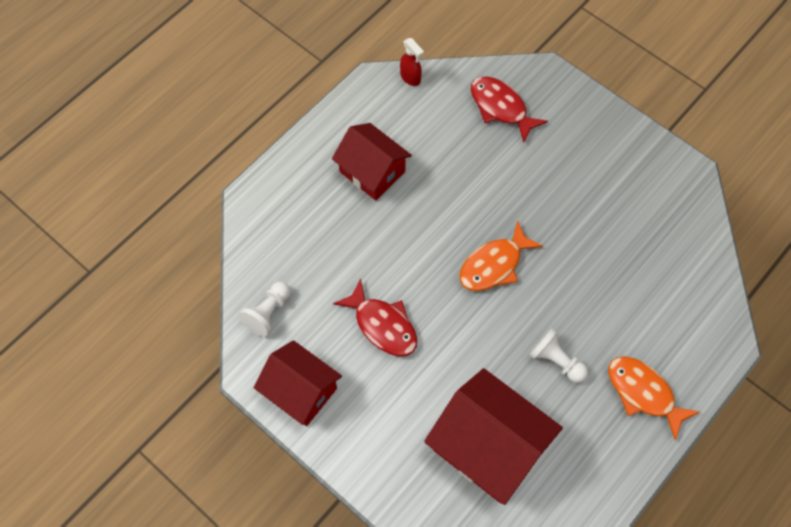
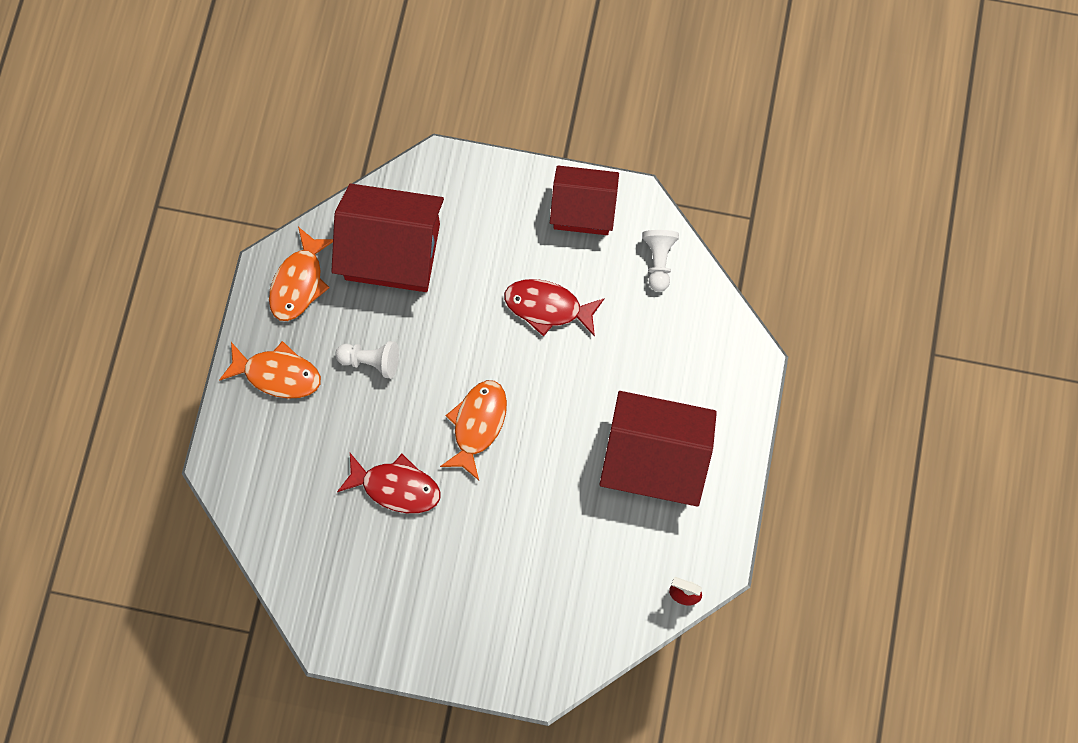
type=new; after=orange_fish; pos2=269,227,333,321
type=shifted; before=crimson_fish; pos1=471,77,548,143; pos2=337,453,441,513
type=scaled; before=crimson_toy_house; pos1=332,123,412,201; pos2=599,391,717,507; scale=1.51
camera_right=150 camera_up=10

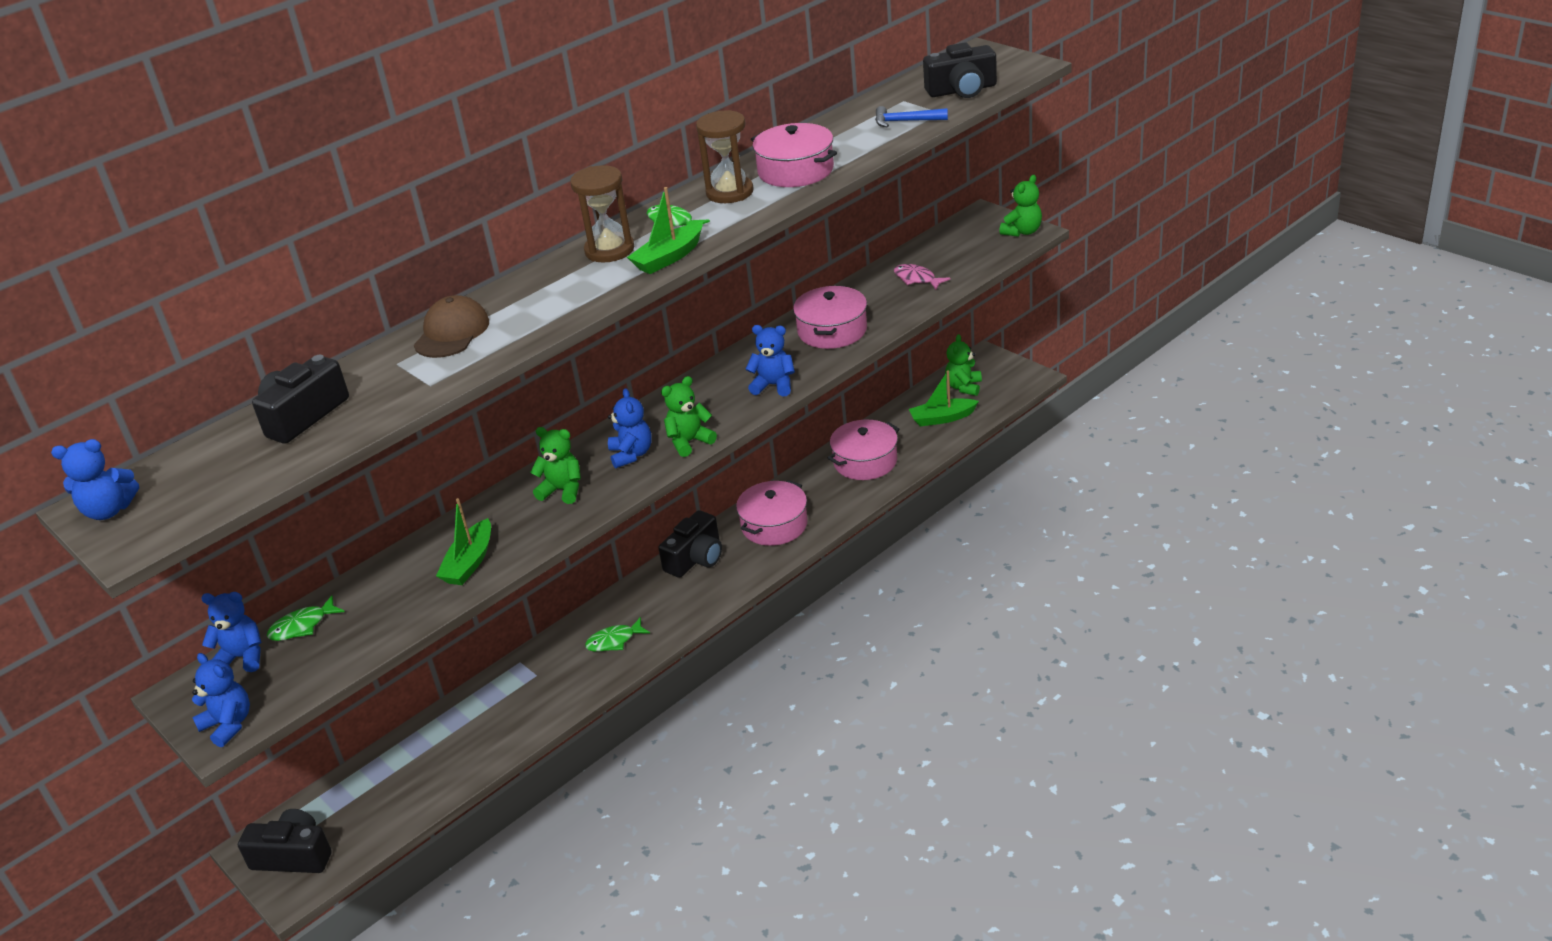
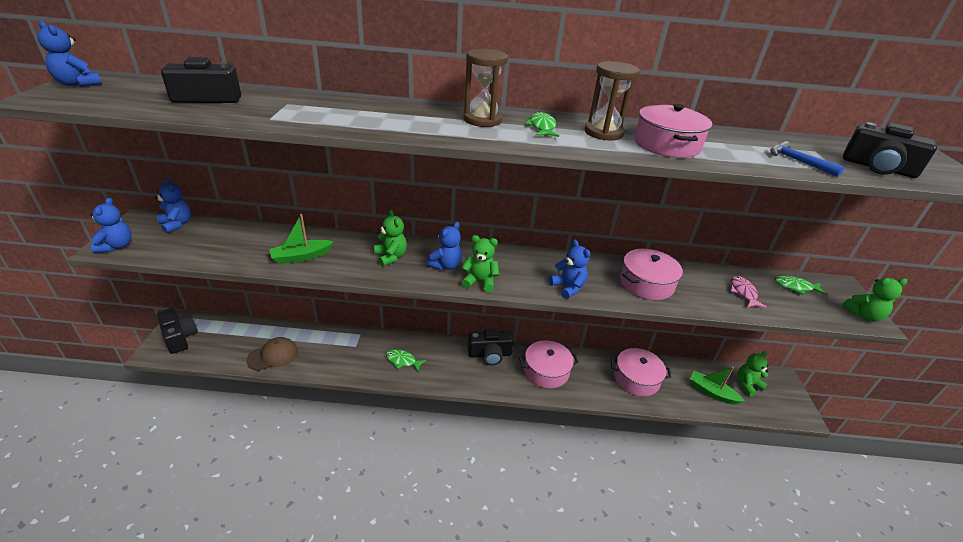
type=shifted; before=dark_brown_cap; pos1=414,295,489,358; pos2=246,337,298,371
type=shifted; before=emerald_fish; pos1=267,595,345,641; pos2=775,276,827,295
type=gone; before=emerald_boat; pos1=627,187,703,274
camera_right=40 camera_up=0

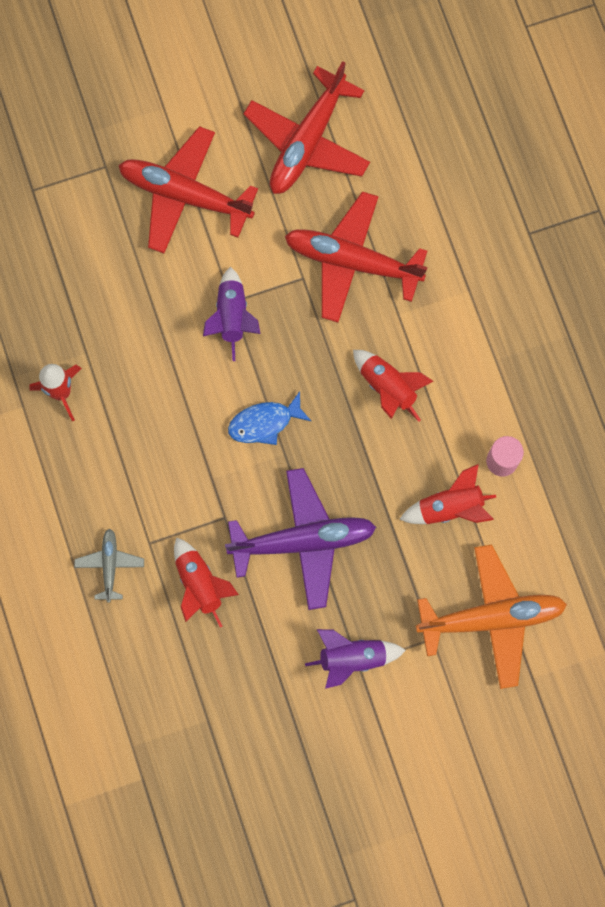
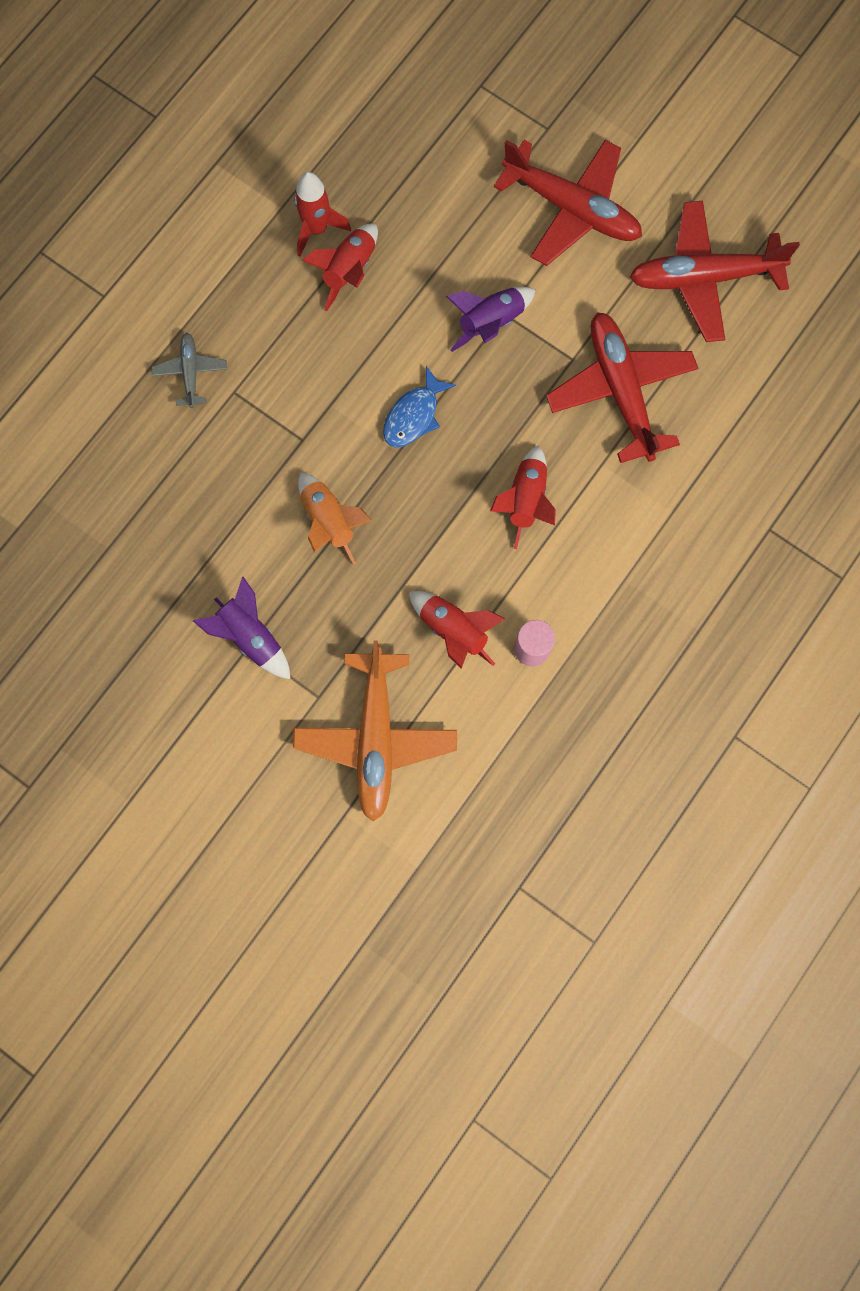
type=rotated; before=ash-grey_toy_plane; pos1=74,528,144,603; pos2=151,333,227,408; turn=-60
type=rotated; before=orange_toy_plane; pos1=416,545,567,689; pos2=293,641,457,822; turn=45
type=swapped; before=royal_purple_toy_plane; after=orange_spaceship; pos1=225,468,376,610; pos2=298,472,372,565
type=shifted; before=crimson_spaceship; pos1=174,537,239,628; pos2=302,224,378,311
type=rotated; before=cobalt_fish; pos1=228,391,312,445; pos2=383,366,456,448; turn=-90
type=rotated; before=crimson_toy_plane; pos1=118,126,258,254; pos2=494,140,642,266; turn=135
camera_right=55 camera_up=0

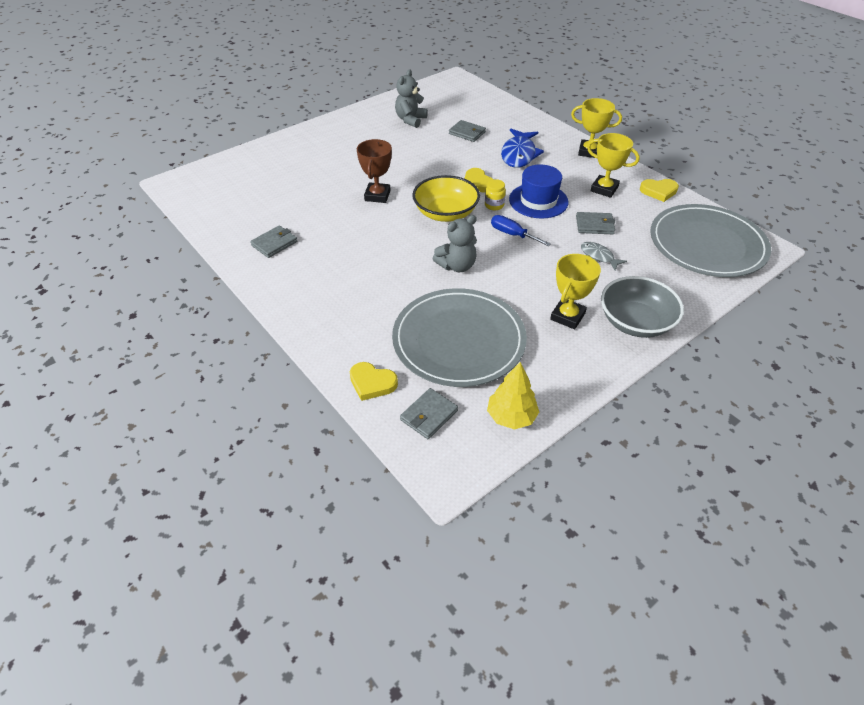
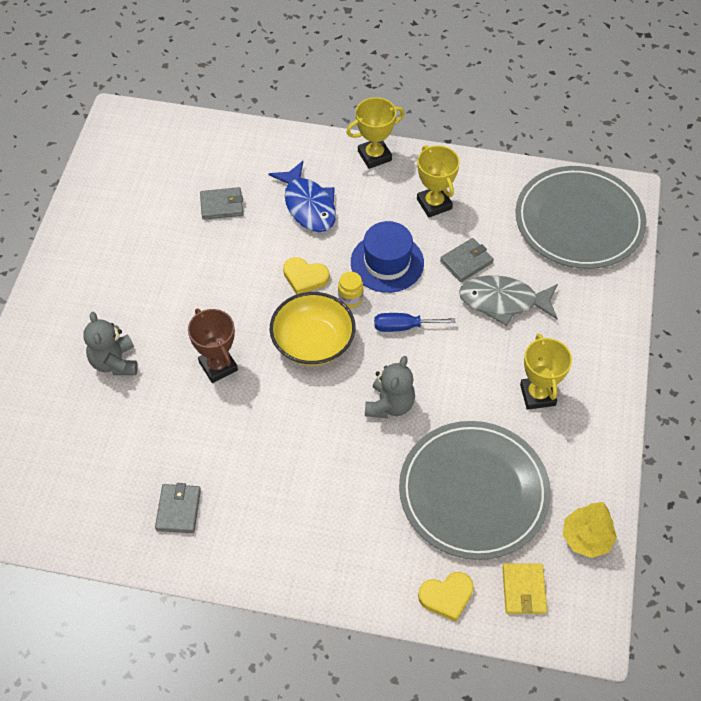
type=shifted; before=ash-grey_stuffed_bear; pos1=395,69,428,128; pos2=83,312,138,375
type=rotated; before=golden_award_cup; pos1=587,133,640,198; pos2=417,145,460,218; turn=75
type=scaled; before=ash-grey_fish; pos1=581,242,627,270; pos2=459,276,558,326; scale=1.79
type=repainted; before=ash-grey_wallet; after=golden_wallet; pos1=400,388,458,439; pos2=502,563,547,614
type=gone; before=ash-grey_bowl; pos1=601,276,684,338
type=gone; before=golden_heart_shape; pos1=640,179,679,202
camera_right=-40 camera_up=10

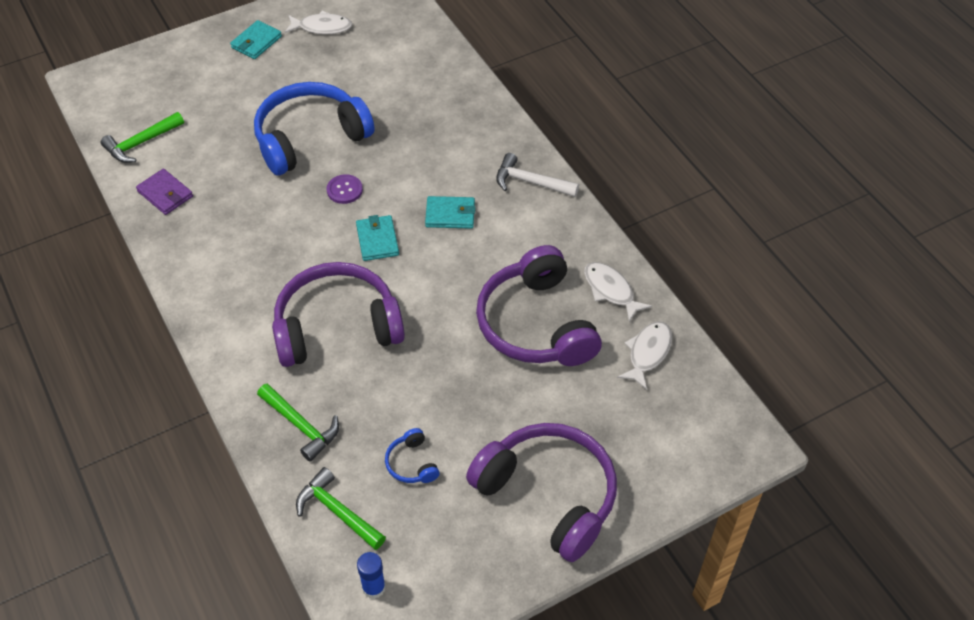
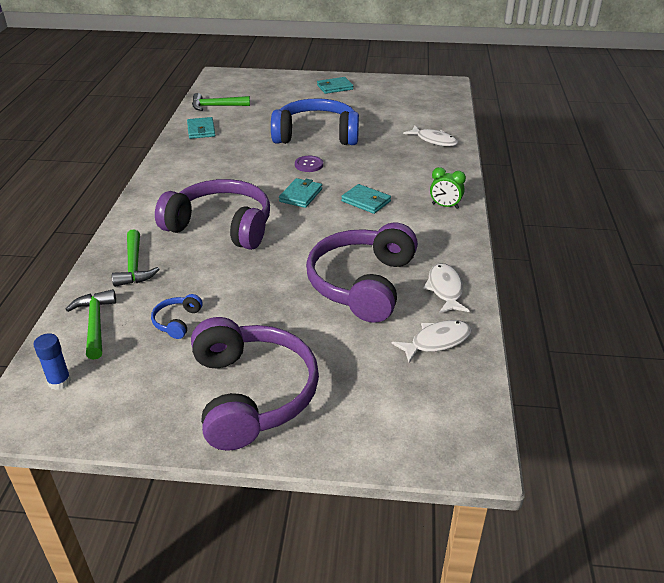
type=repainted; before=royal_purple_wallet; after=teal_wallet; pos1=136,169,193,215; pos2=187,117,215,139
type=shifted; before=pure_white_fish; pos1=285,11,352,34; pos2=403,126,458,146
type=swapped; before=pure_white_hammer; after=emerald_bedside_clock; pos1=496,153,579,197; pos2=430,167,466,209
camera_right=35 camera_up=-15

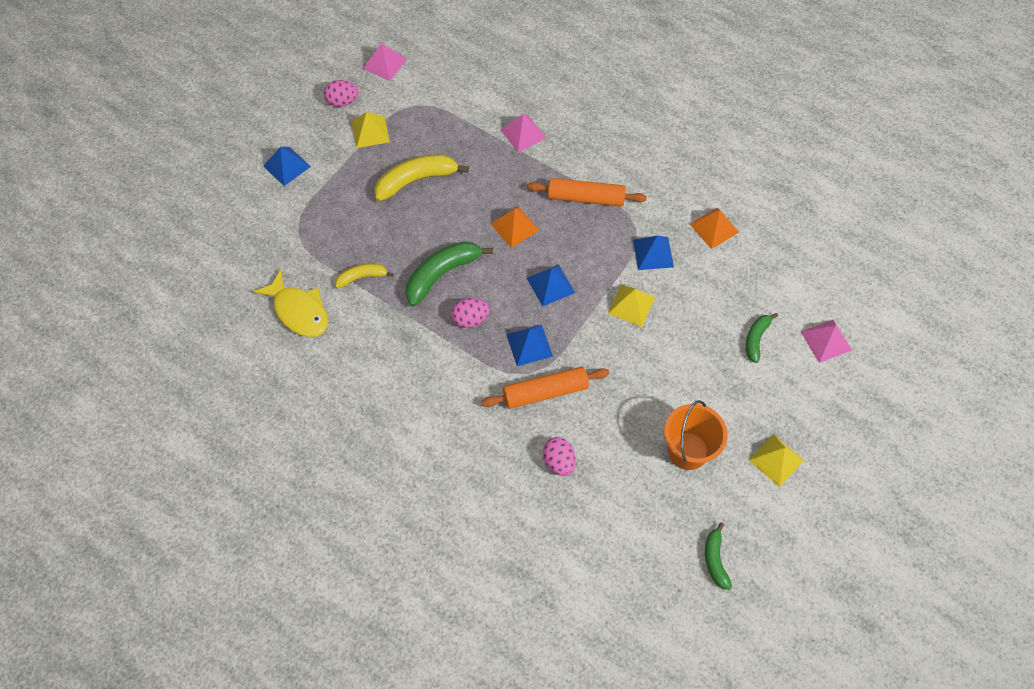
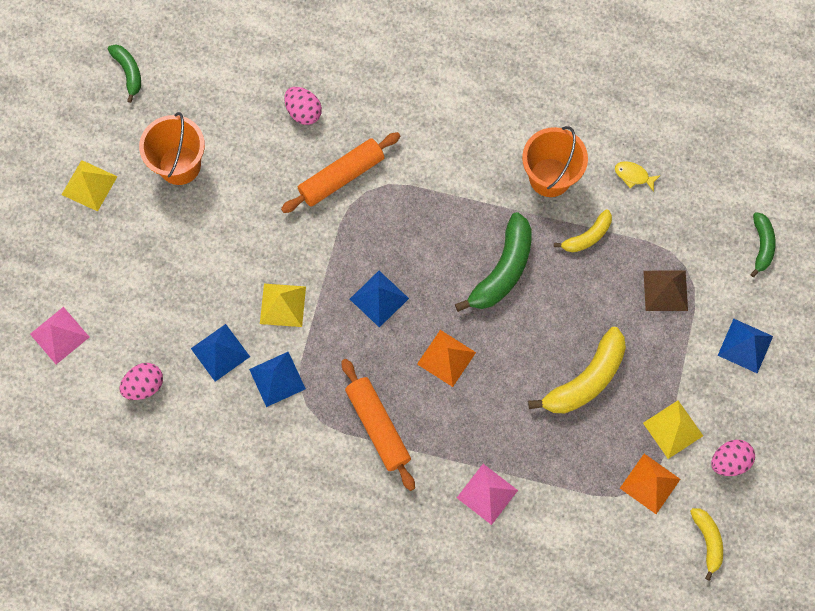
type=shifted; before=rosy_egg_shape; pos1=451,298,490,328; pos2=120,363,163,400
type=shifted; before=cobalt_pyramid_shape; pos1=506,325,553,366; pos2=191,324,250,382
type=rotated; before=orange_rolling_pin; pos1=527,178,647,207; pos2=342,359,415,491; turn=75
type=new; after=orange_pail; pos2=522,126,588,197
type=scaled; before=golden_fish; pos1=253,270,328,337; pos2=615,161,661,192; scale=0.47
type=shifted; before=orange_pyramid_shape; pos1=690,208,739,249; pos2=620,454,680,514
type=new; after=dark_brown_pyramid_shape; pos2=644,270,688,311
type=swapped; before=rosy_pyramid_shape; after=golden_banana; pos1=363,43,407,81; pos2=690,508,723,581
type=shifted; before=emerald_banana; pos1=746,313,778,363; pos2=750,212,776,277
camera_right=160 camera_up=10

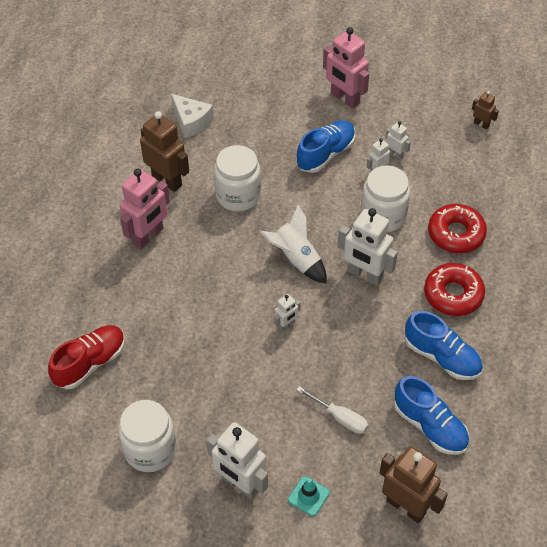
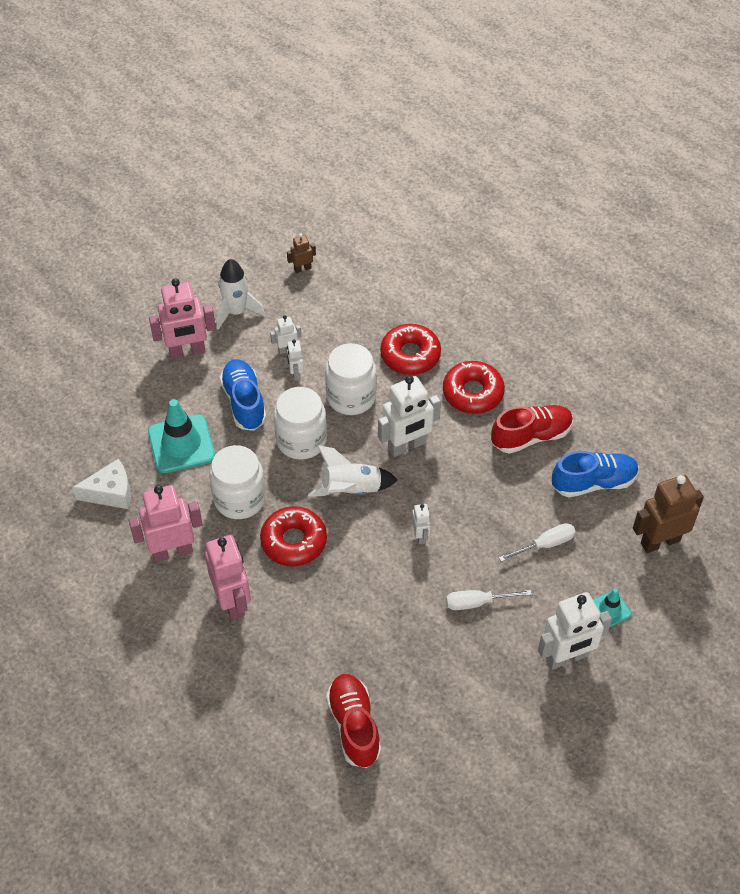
type=repainted; before=dark_brown_robot_figure; after=rosy_robot_figure; pos1=140,111,189,192; pos2=128,485,203,562
type=new; after=teal_road_cone; pos2=148,399,215,473
type=new; after=pure_white_spaceship; pos2=216,259,265,330
type=new; after=crimson_doughnut; pos2=260,506,327,566
type=shifted; before=pure_white_jam_jar; pos1=118,400,177,472; pos2=274,387,327,460
type=new; after=pure_white_flat_screwdriver; pos2=446,590,532,610
type=repainted; before=cobalt_sneaker; after=crimson_sneaker; pos1=405,311,483,380; pos2=491,405,573,454
camera_right=-60 camera_up=0

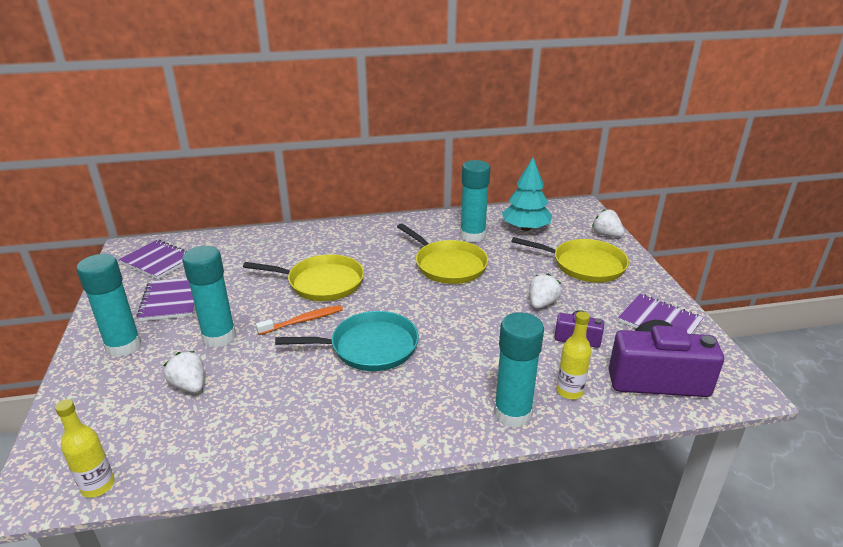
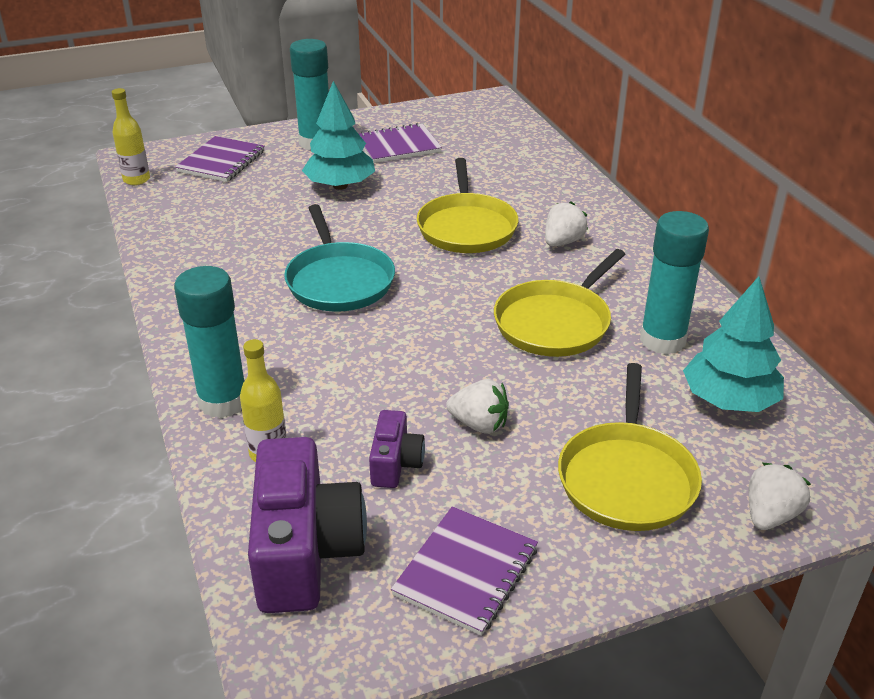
type=shifted; before=royal_purple_notebook; pos1=119,240,187,279; pos2=175,136,265,182
type=swapped; before=teal_glue; after=teal_fir_tree; pos1=182,246,236,347; pos2=302,81,375,190
type=shifted; before=pure_white_berry; pos1=164,351,204,393; pos2=545,201,588,246
type=gone; before=orange_dental_brush; pos1=256,305,343,335
camera_right=80 camera_up=5

